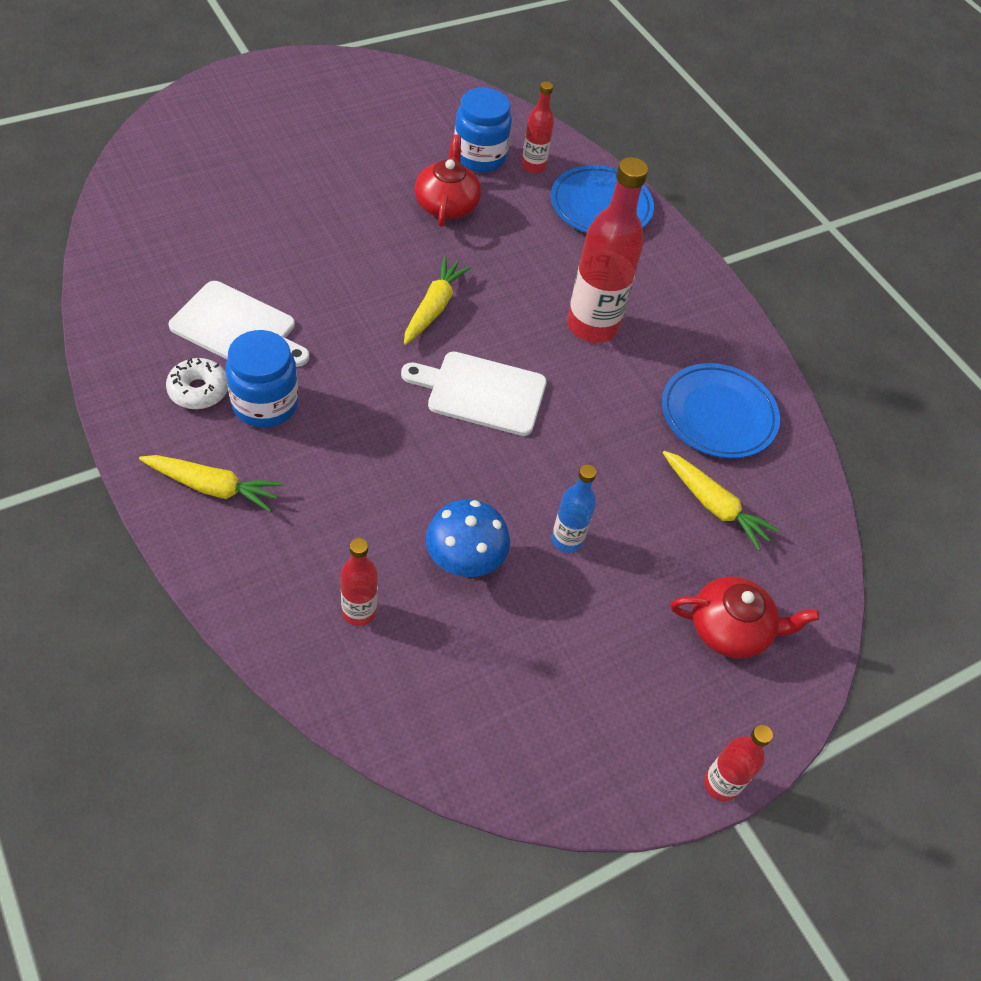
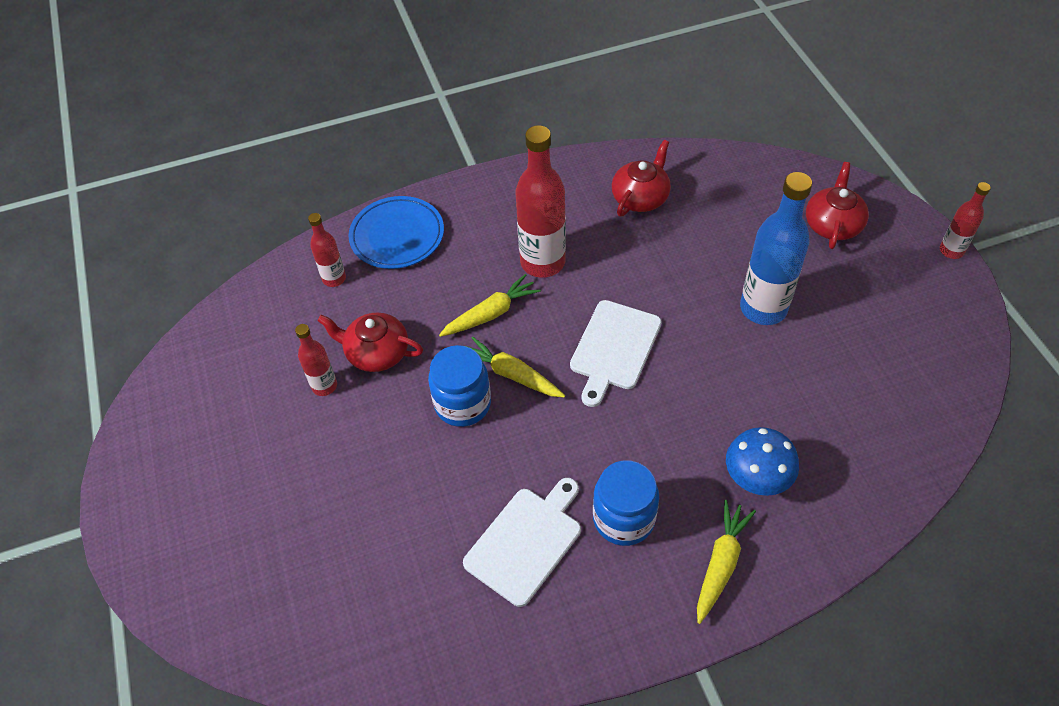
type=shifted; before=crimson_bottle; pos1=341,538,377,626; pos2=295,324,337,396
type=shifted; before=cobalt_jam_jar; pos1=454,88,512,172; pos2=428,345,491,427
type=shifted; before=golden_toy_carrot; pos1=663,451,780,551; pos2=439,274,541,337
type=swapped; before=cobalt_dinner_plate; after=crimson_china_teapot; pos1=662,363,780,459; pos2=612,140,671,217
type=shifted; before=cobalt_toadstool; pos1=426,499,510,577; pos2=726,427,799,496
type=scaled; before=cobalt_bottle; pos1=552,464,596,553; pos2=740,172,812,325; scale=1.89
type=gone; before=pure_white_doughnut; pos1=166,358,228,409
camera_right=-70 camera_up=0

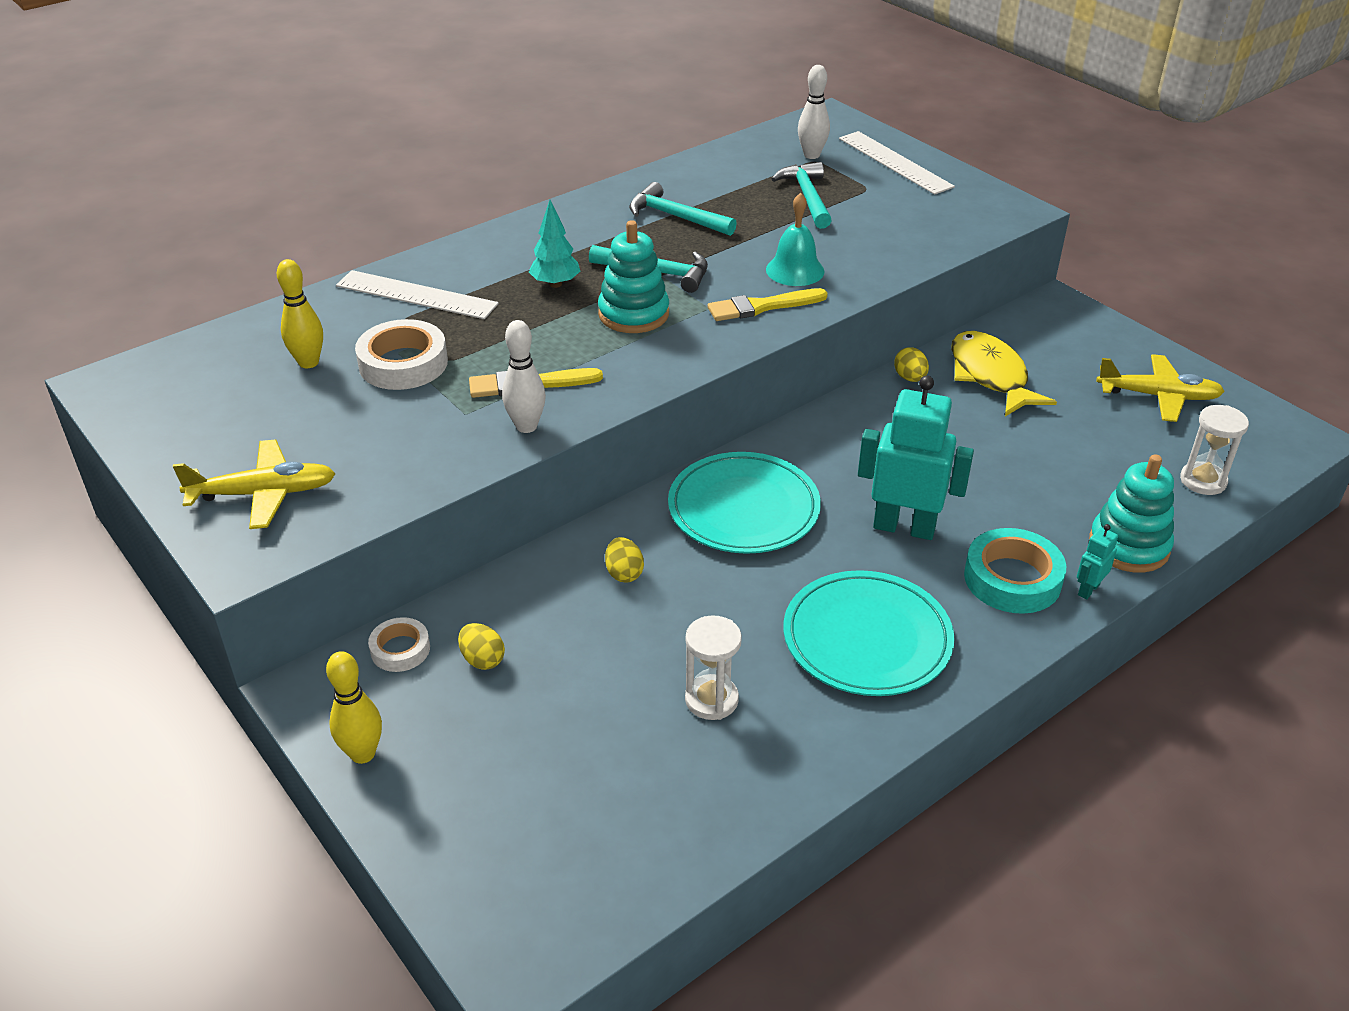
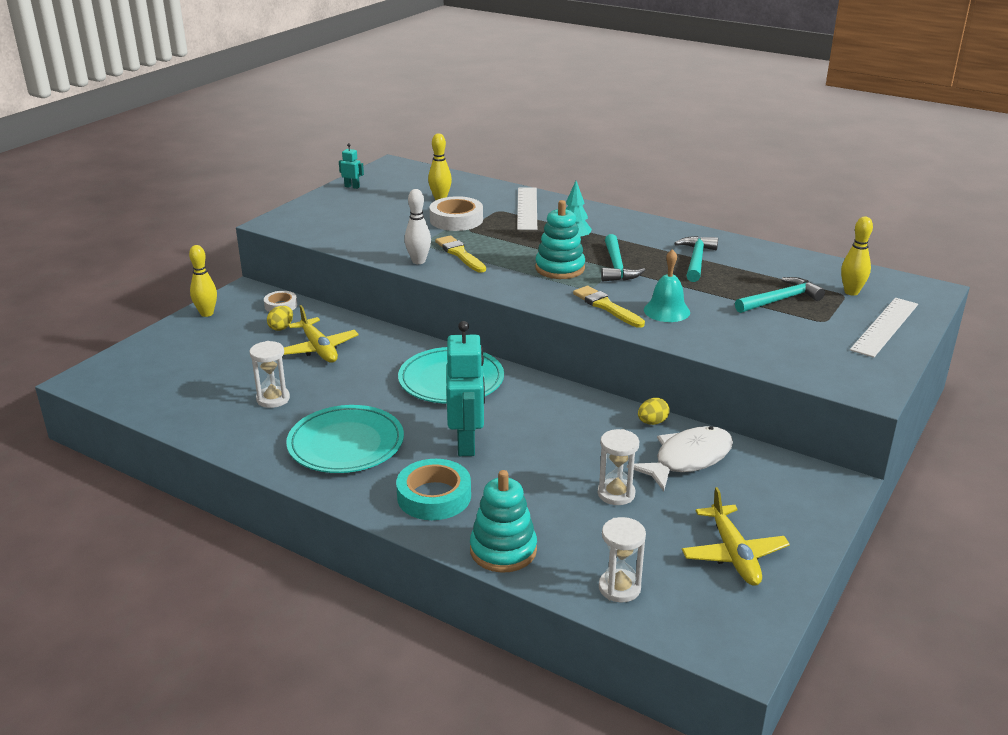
type=shifted; before=golden_toy_plane; pos1=173,440,336,529; pos2=283,305,359,363
type=shifted; before=teal_robot_figure; pos1=1077,524,1118,599; pos2=339,143,364,189
type=new; after=pure_white_hourglass; pos2=598,429,639,505
type=repainted; before=golden_fish; after=pure_white_fish; pos1=951,331,1057,416; pos2=627,426,733,491
type=repainted; before=pure_white_tenpin; after=golden_tenpin; pos1=798,65,830,159; pos2=841,217,873,296
type=gone; before=golden_egg_shape; pos1=605,537,644,583
camera_right=70 camera_up=-10

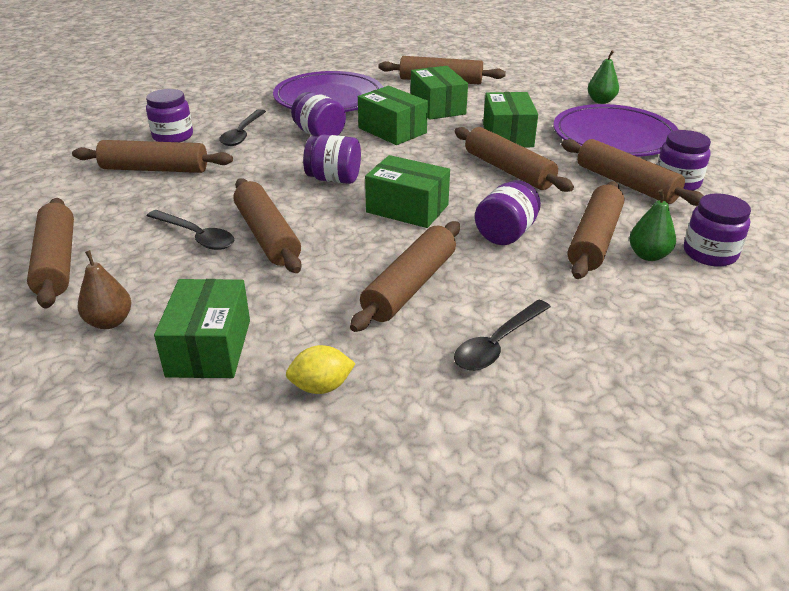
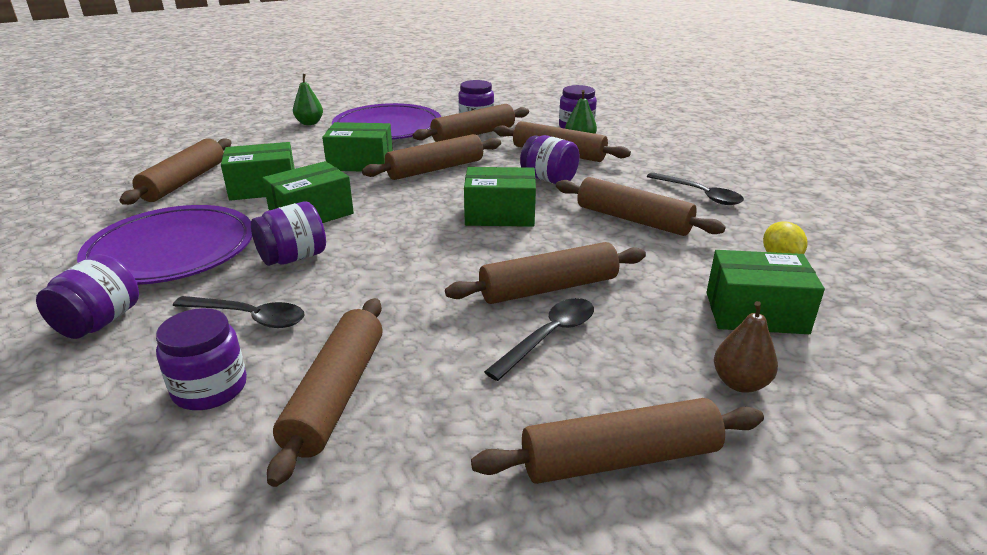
type=shifted; before=royal_purple_jam_jar; pos1=303,134,361,184; pos2=36,254,139,339
type=rotated; before=emerald_package; pos1=365,155,450,228; pos2=464,167,536,227; turn=60
camera_right=-85 camera_up=-5

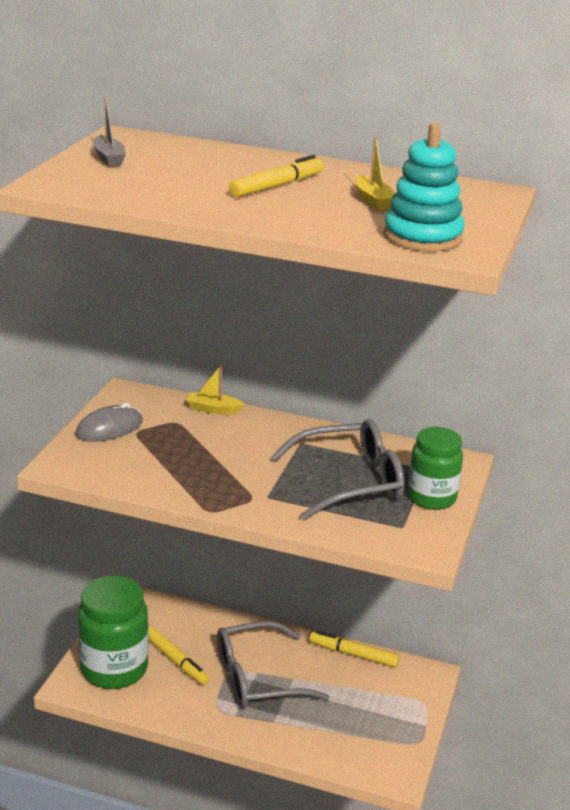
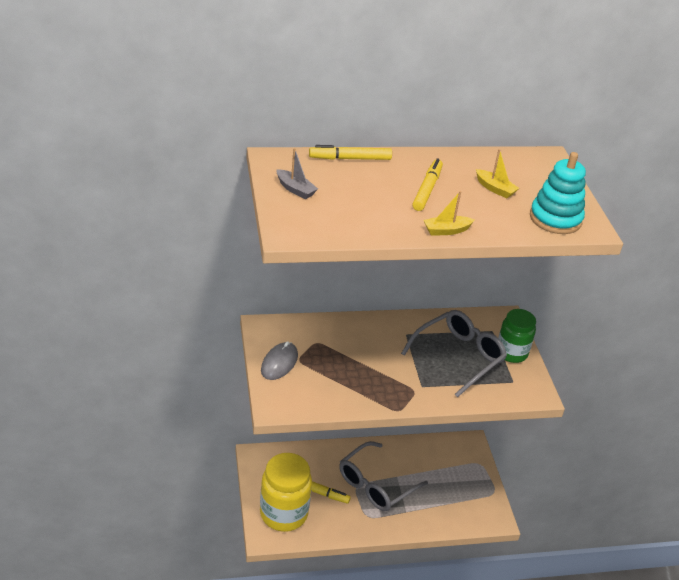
type=repainted; before=emerald_jam_jar; after=golden_jam_jar; pos1=78,575,149,689; pos2=260,453,312,532
type=shifted; before=golden_marker; pos1=309,631,400,667; pos2=309,145,392,160
type=shifted; before=golden_boat; pos1=186,365,244,414; pos2=424,191,474,236
camera_right=-30 camera_up=10

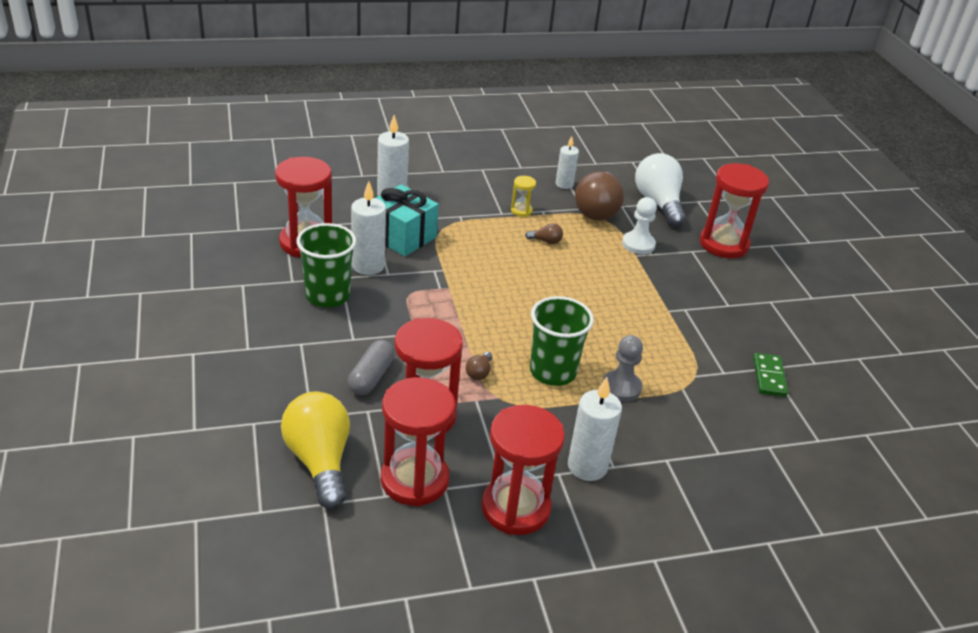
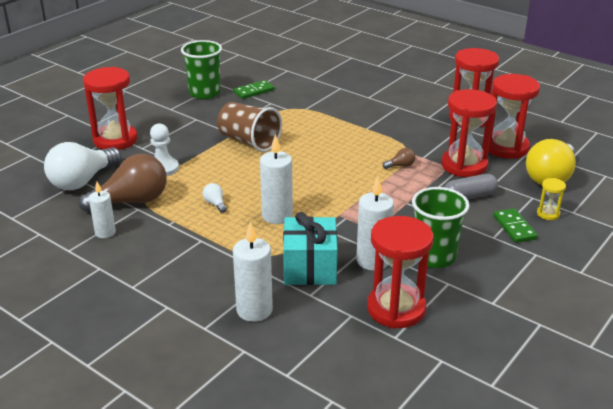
type=shifted; before=emerald_cup; pos1=530,296,594,386; pos2=181,40,222,99
type=repainted; before=dark_brown_light_bulb; after=pure_white_light_bulb; pos1=525,223,563,244; pos2=203,183,227,213
type=new; after=dark_brown_cup; pos2=217,102,282,152
type=shifted; before=pure_white_wax_candle; pos1=568,377,622,481; pos2=260,134,293,224
type=new; after=emerald_domino; pos2=493,208,538,243
type=shifted; before=golden_hourglass; pos1=511,176,536,217; pos2=537,178,566,220
type=gone; before=ash-grey_game_pawn; pos1=602,335,643,402
camera_right=-125 camera_up=-5

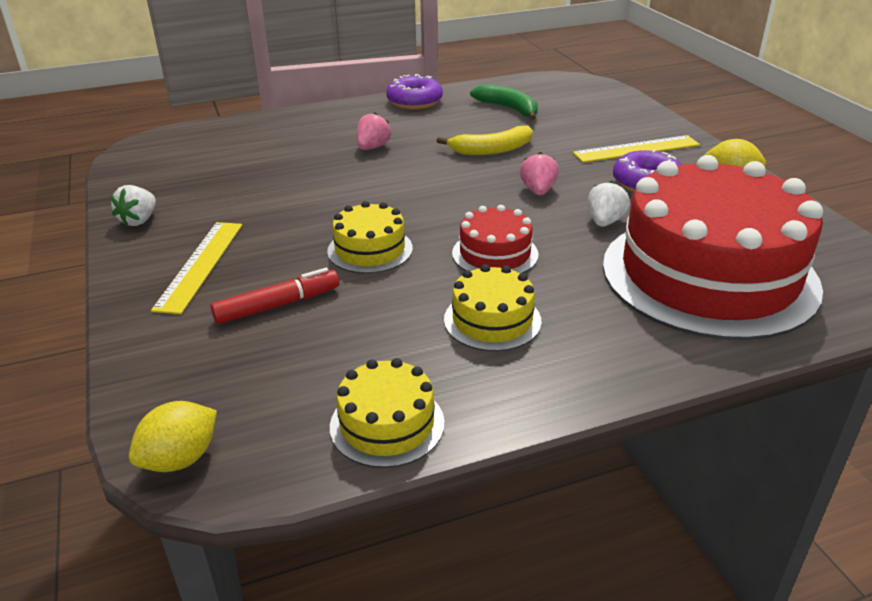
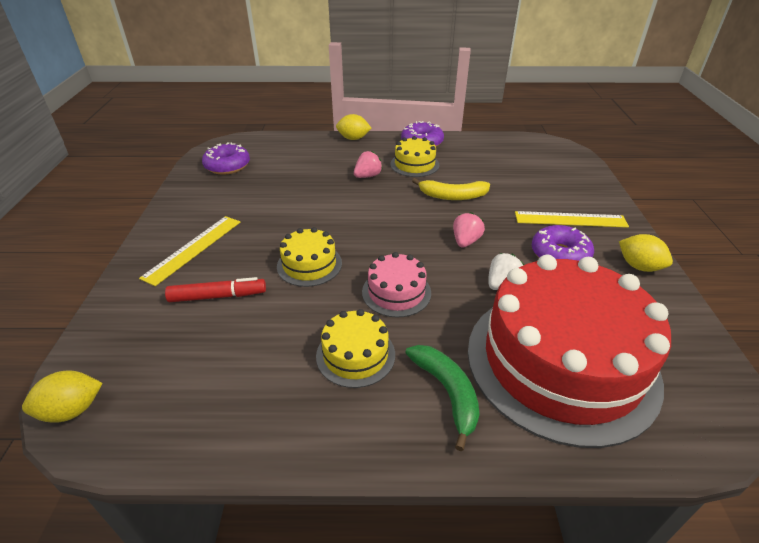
type=new; after=royal_purple_doughnut; pos2=202,142,250,175
type=new; after=golden_lemon; pos2=336,114,371,140
type=repainted; before=crimson_gateau; after=rosy_gateau; pos1=452,205,539,274; pos2=362,252,431,318
type=shifted; before=golden_gateau; pos1=330,358,445,468; pos2=390,136,439,177
type=shifted; before=emerald_banana; pos1=470,84,538,120; pos2=405,345,480,451
type=gone; before=pure_white_berry; pos1=110,185,156,226
camera_right=20 camera_up=5

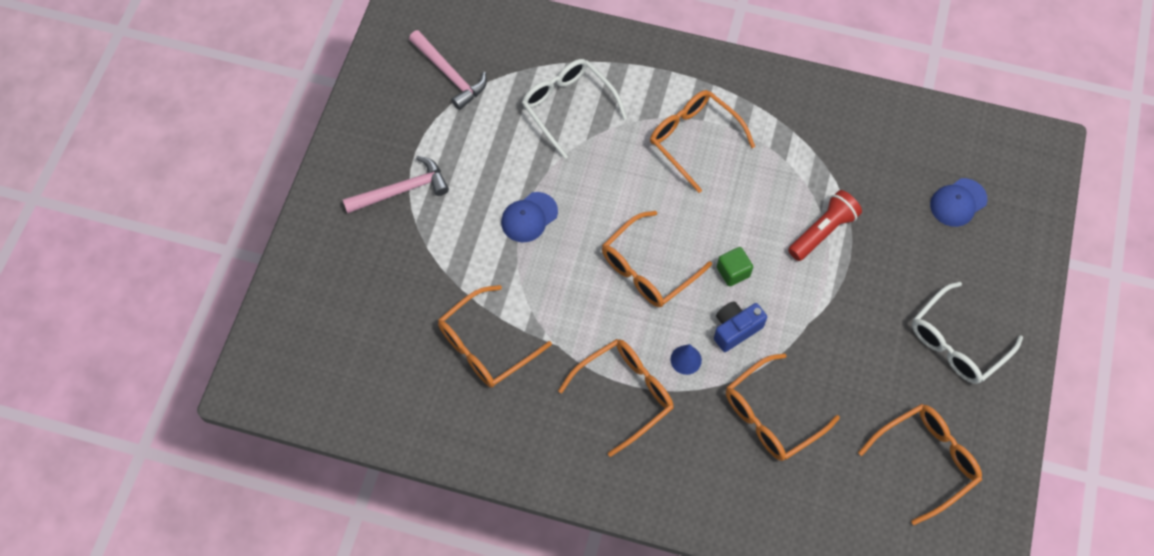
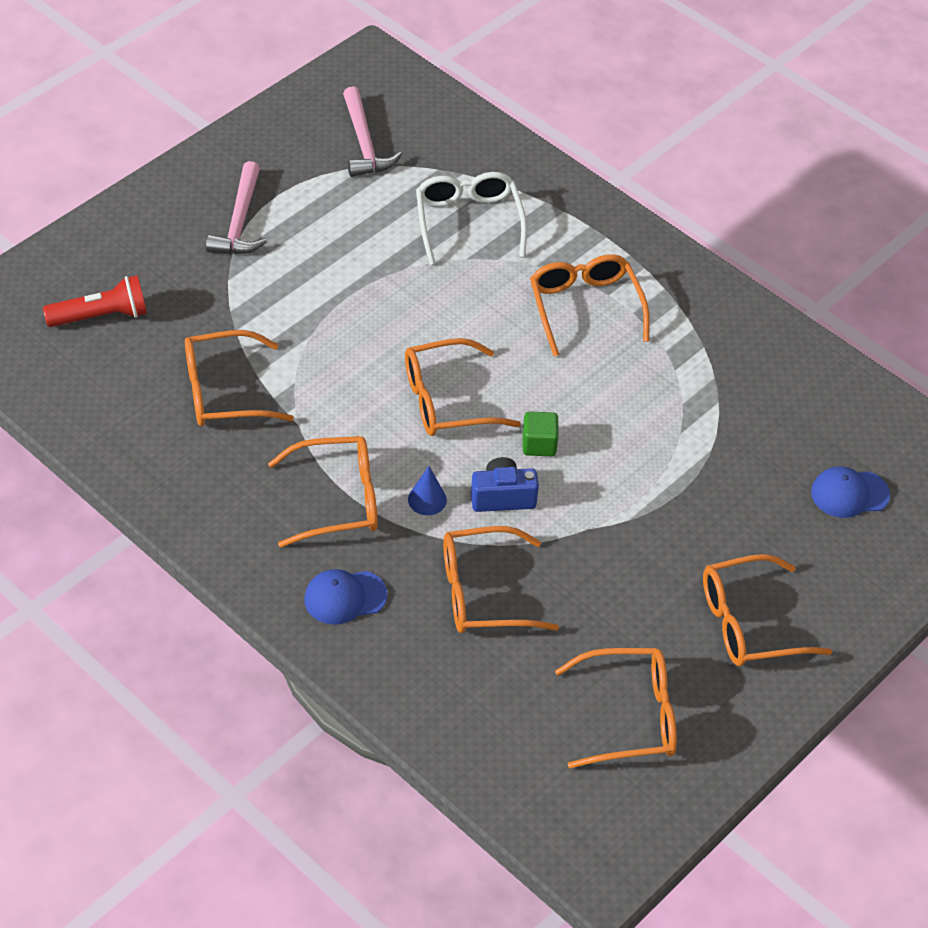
type=shifted; before=crimson_torch; pos1=788,190,862,261; pos2=43,275,147,327
type=rotated; before=rosy_hammer; pos1=343,156,449,213; pos2=206,161,267,254; turn=90
type=shifted; before=cobalt_cap; pos1=501,192,558,242; pos2=304,569,387,625
type=repainted; before=pure_white_eyeglasses; after=orange_eyeglasses; pos1=912,282,1023,384; pos2=703,554,832,666
camera_right=25 camera_up=-15

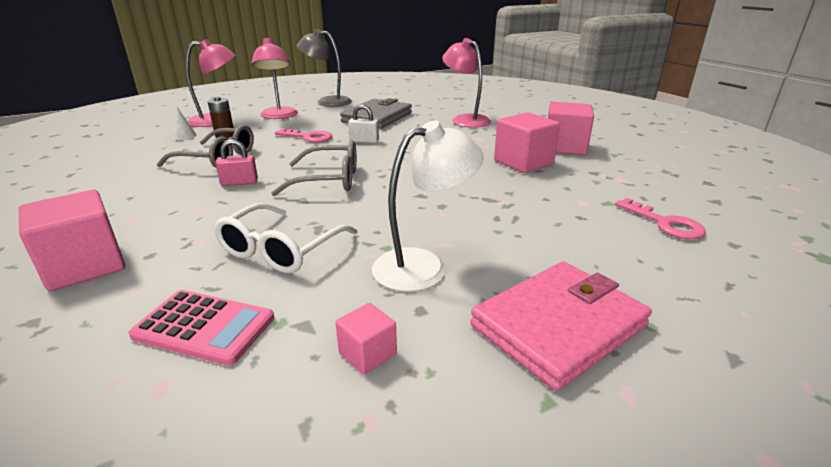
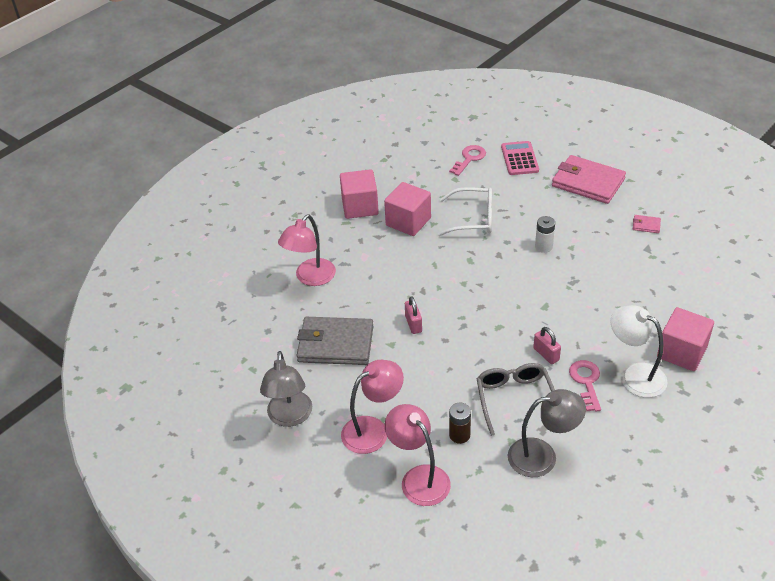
type=repainted; before=pure_white_lock; after=rosy_lock; pos1=348,105,379,143; pos2=405,296,422,334
type=shifted; before=pure_white_eyeglasses; pos1=214,203,357,273; pos2=438,187,492,236
type=shifted; before=rosy_pocket_calculator; pos1=128,290,274,366; pos2=501,141,539,175
type=new; after=ash-grey_desk_lamp; pos2=508,389,586,477
type=new; after=pure_white_AA_battery; pos2=535,216,555,253
type=shifted; before=rosy_key; pos1=275,129,332,143; pos2=569,360,601,412
type=shifted; before=pure_white_desk_lamp; pos1=372,121,484,292; pos2=611,305,668,398
type=swapped; before=rosy_block; after=rosy_wallet; pos1=335,303,397,375; pos2=633,215,661,233
type=gone; before=pure_white_solid_cone; pos1=172,107,197,140
type=gone; before=ash-grey_eyeglasses; pos1=271,141,357,196
camera_right=-110 camera_up=15

